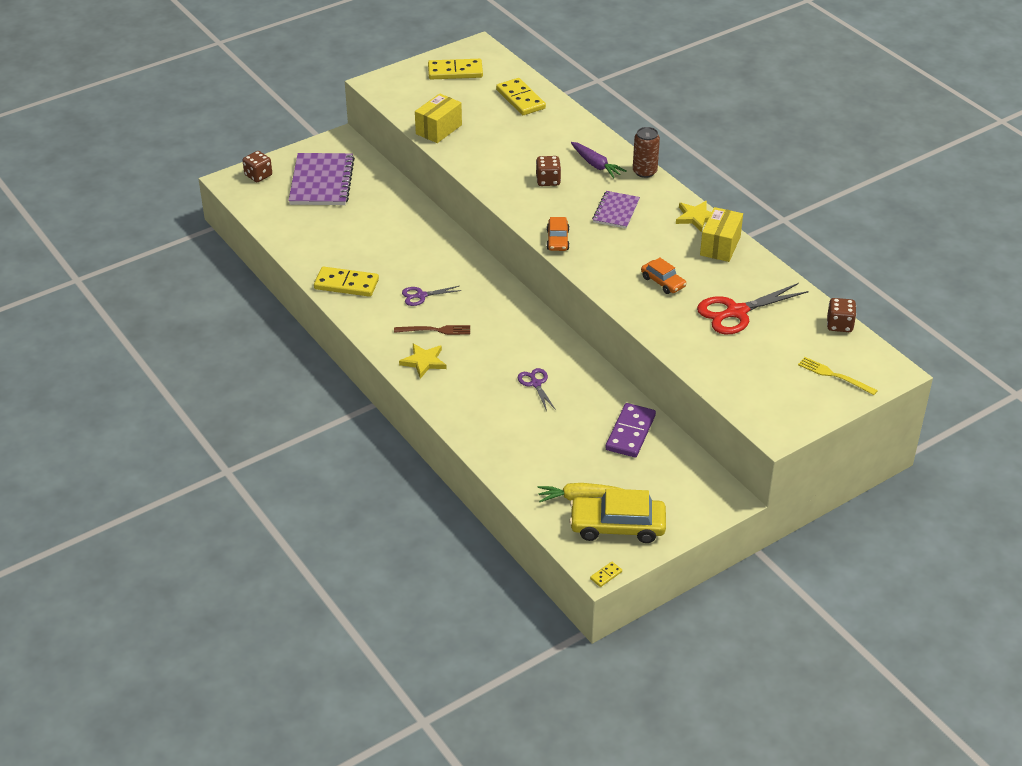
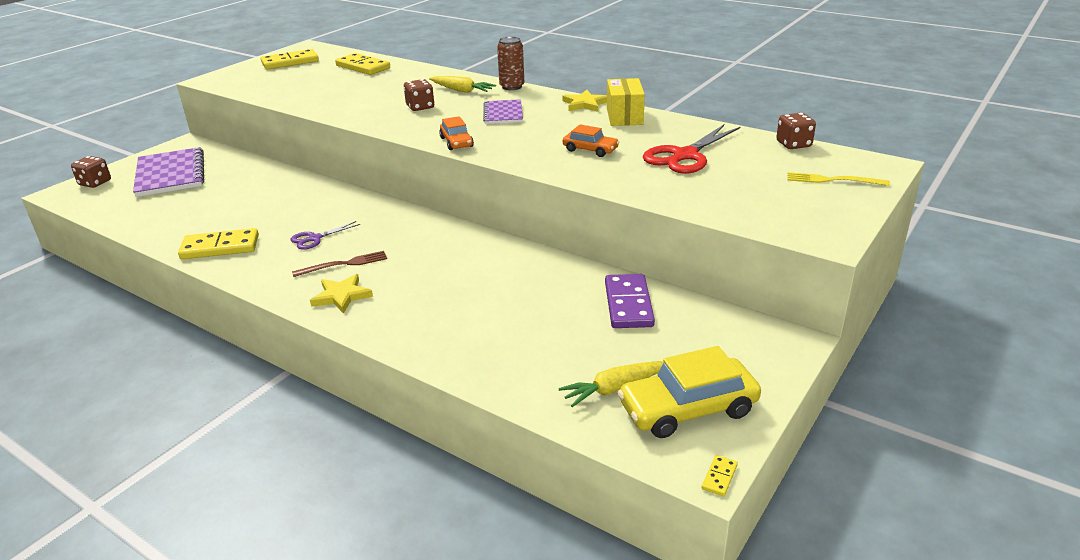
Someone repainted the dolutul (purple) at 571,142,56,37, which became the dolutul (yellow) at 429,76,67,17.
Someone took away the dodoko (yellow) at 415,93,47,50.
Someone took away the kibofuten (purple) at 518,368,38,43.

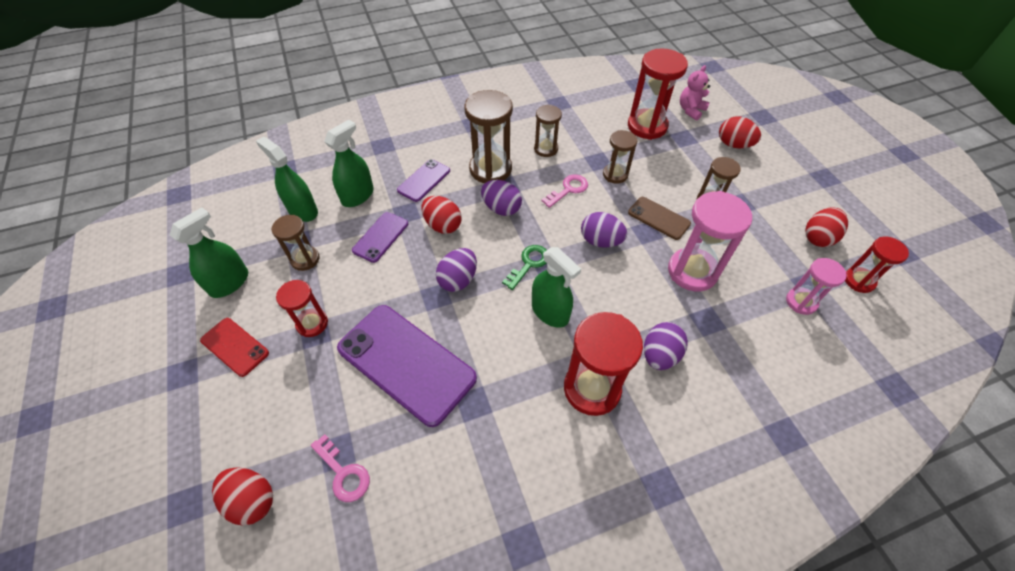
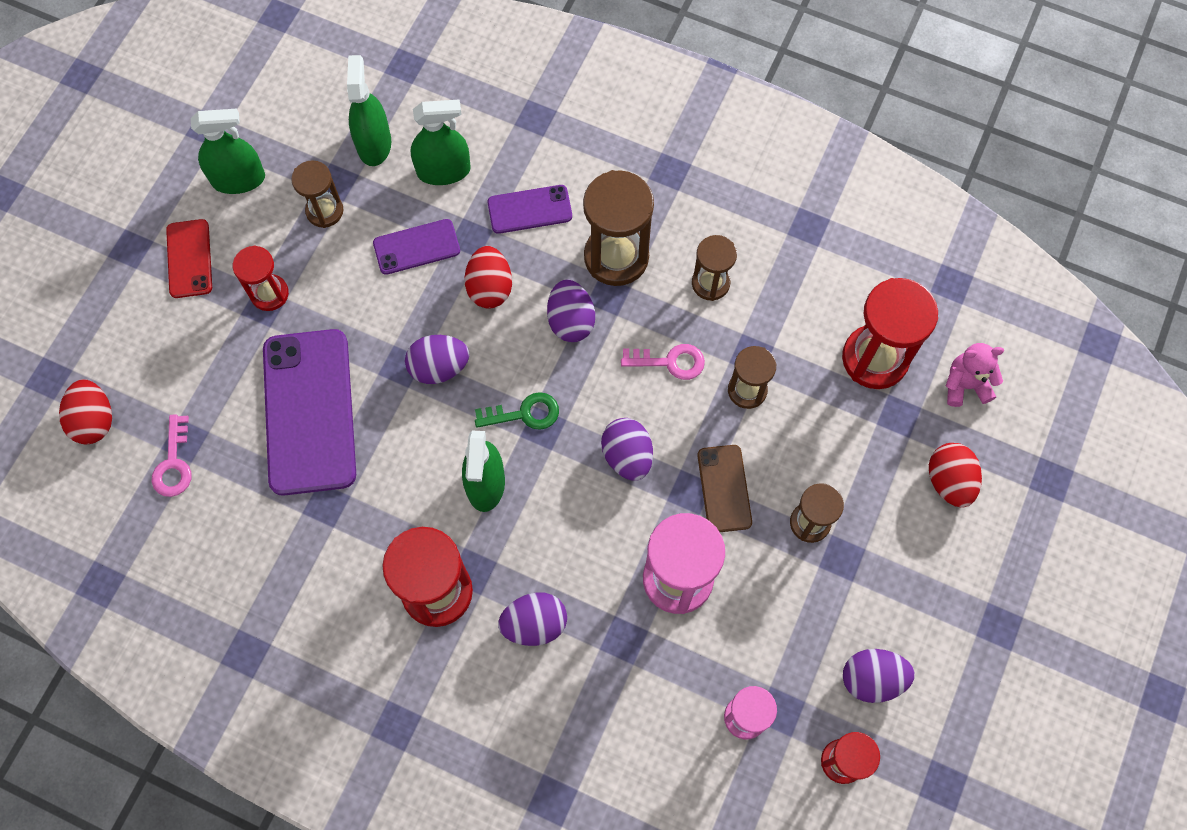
Someone repainted the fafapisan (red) at 805,207,43,40, which became the fafapisan (purple) at 843,649,72,54.

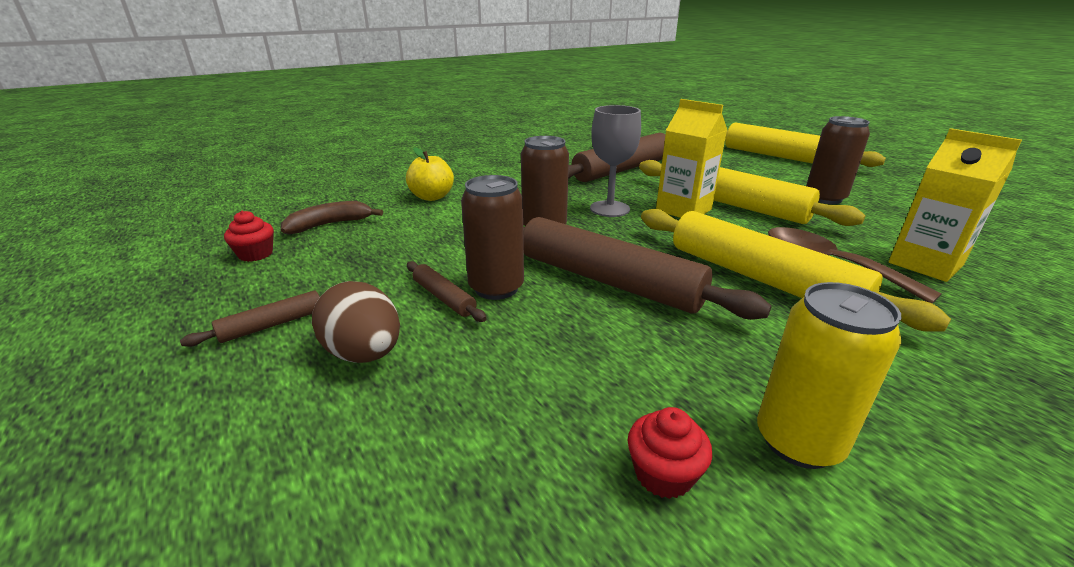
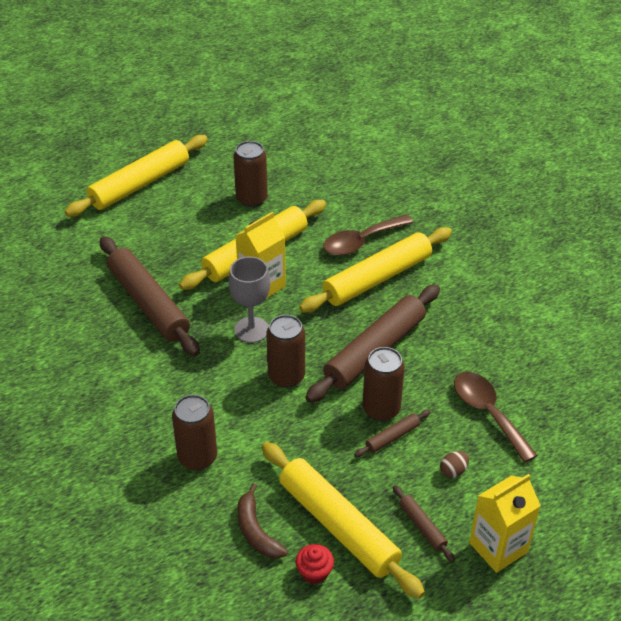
Someone swapped the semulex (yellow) at 406,147,48,54 for the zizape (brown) at 172,395,45,75.
Someone put down the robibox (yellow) at 262,442,163,157.
Someone scaled the fafapisan (brown) at 312,281,88,82 by 0.54.
Someone put down the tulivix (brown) at 454,372,84,91.
Someone carried the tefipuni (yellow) from 889,128,133,154 to 469,474,72,99.
Someone took away the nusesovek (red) at 628,407,85,92.
Someone took away the zizape (yellow) at 757,282,144,187.

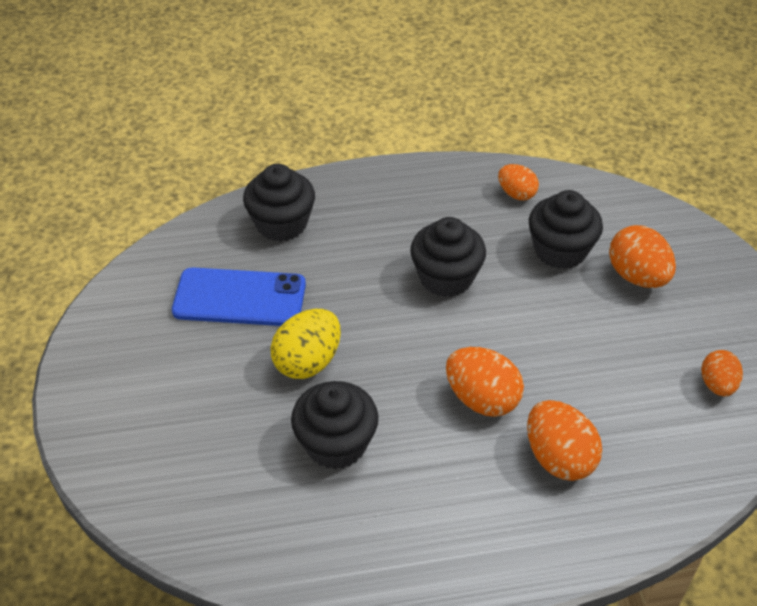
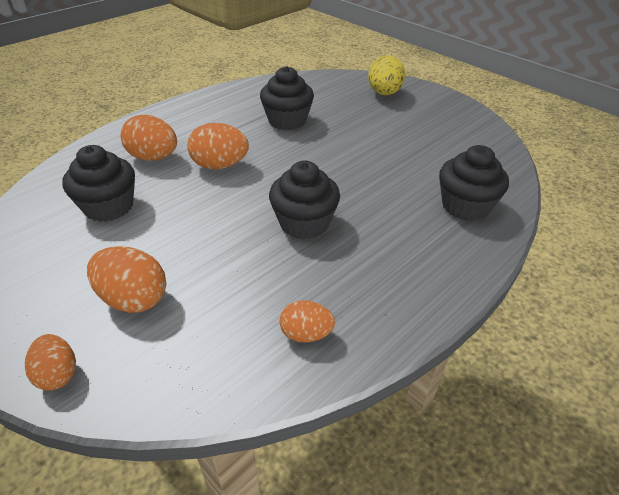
Someone carried the fafapisan (orange) from 701,350,42,46 to 25,334,51,57.
Someone carried the nusesovek (black) from 529,190,74,79 to 62,145,73,77.
Someone carried the fafapisan (yellow) from 270,309,71,70 to 368,55,37,40.
Someone took away the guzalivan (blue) at 172,267,134,59.

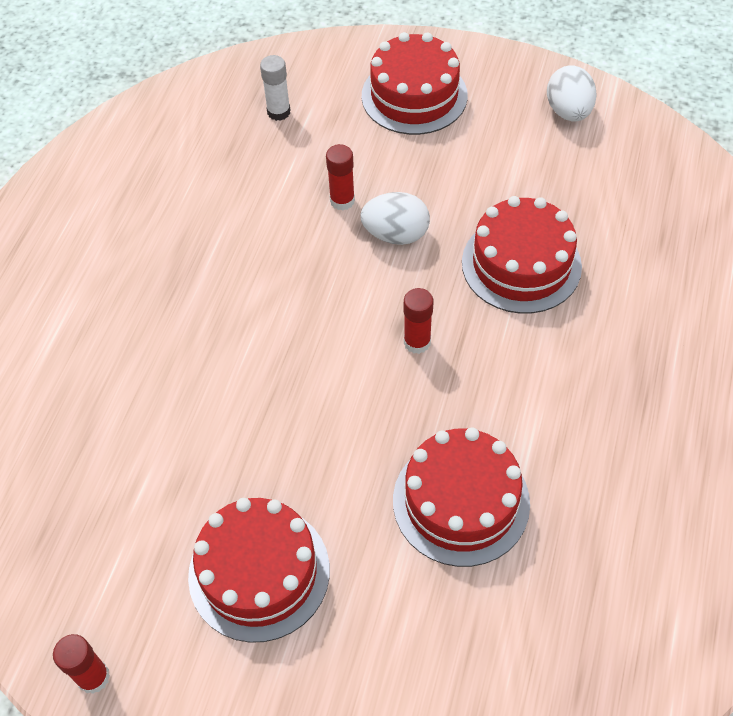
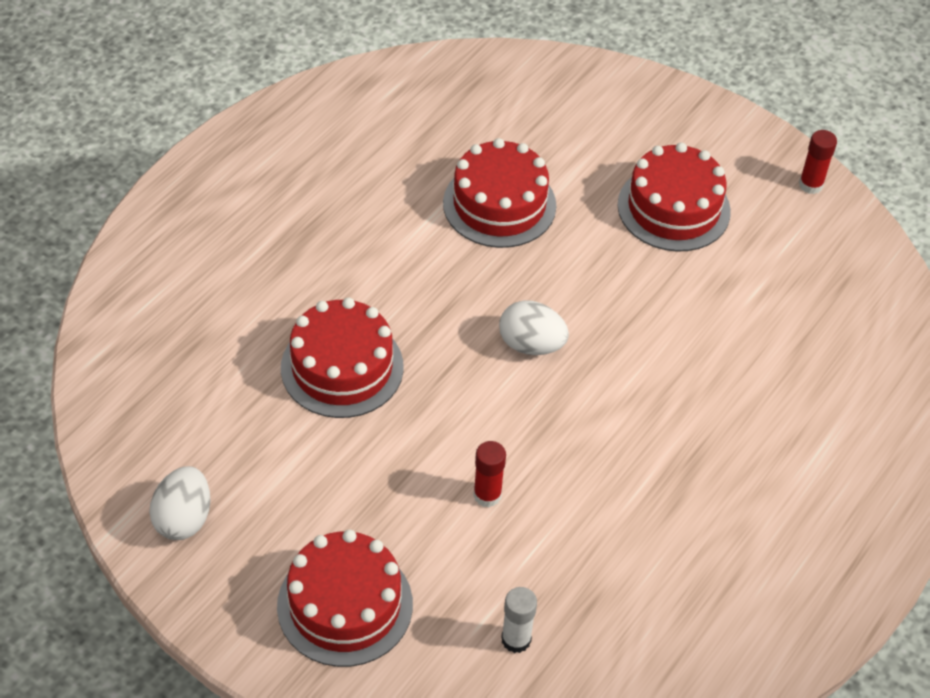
Someone carried the fafapisan (white) from 360,192,70,53 to 499,300,70,55.
Someone took away the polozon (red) at 404,288,29,66.

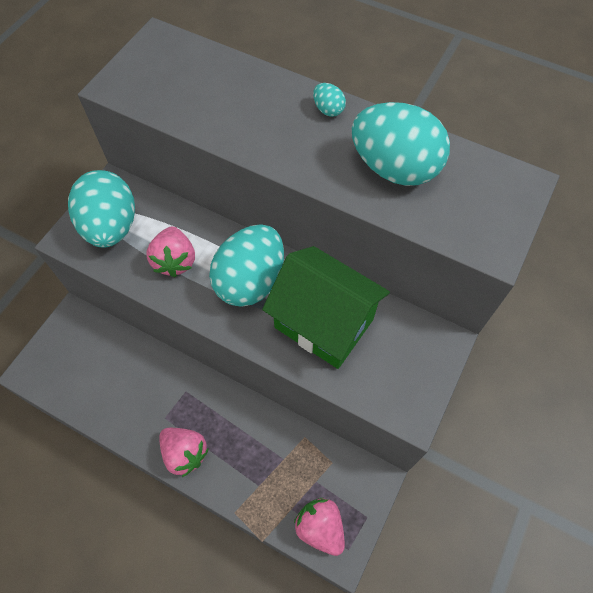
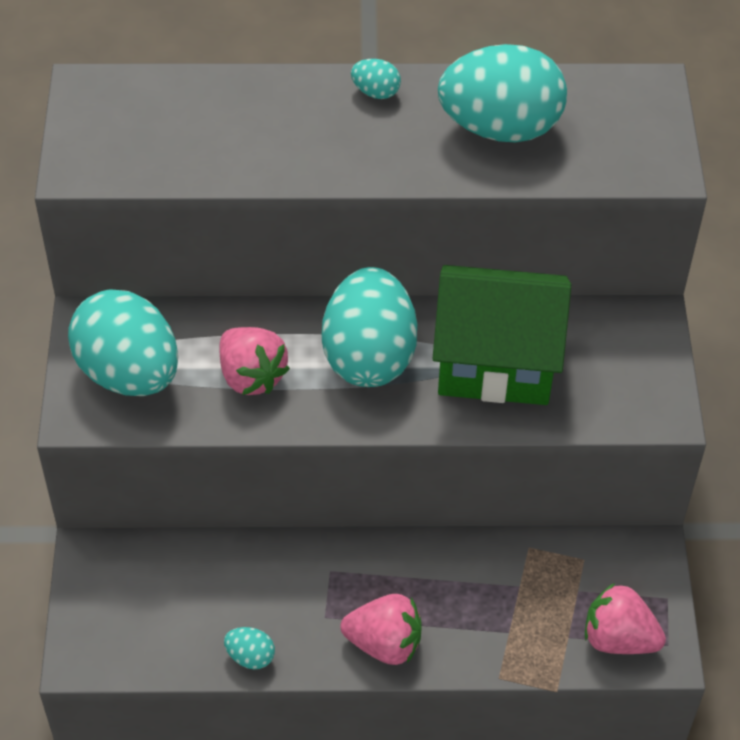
Someone put down the fafapisan (turquoise) at 224,627,51,42.

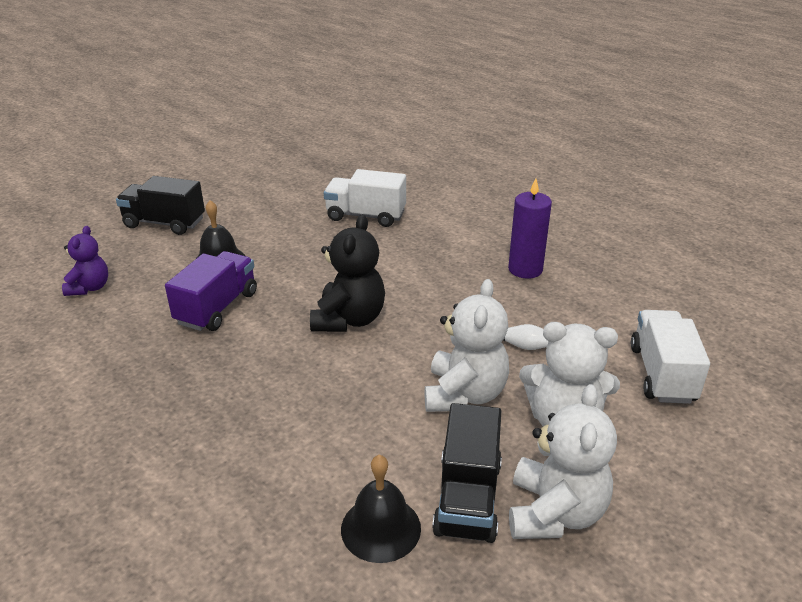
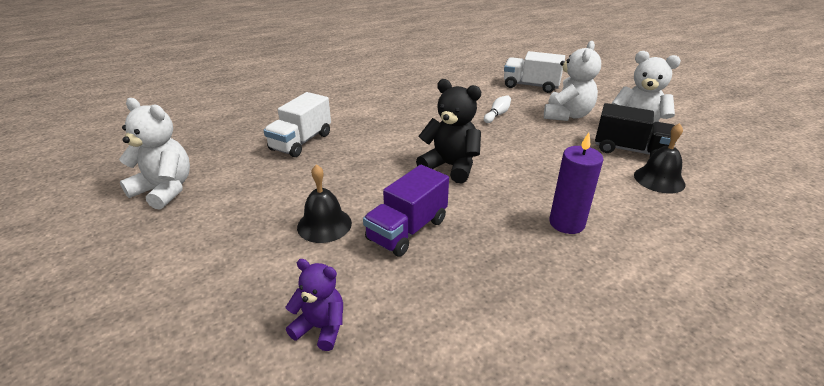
Someone carried the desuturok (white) from 425,279,84,133 to 119,98,71,112.
Someone rotated the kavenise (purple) at 165,251,92,80 by 90 degrees counterclockwise.
Someone carried the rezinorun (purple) from 508,178,44,101 to 549,133,54,101.
Someone took away the kavenise (black) at 116,176,89,59.

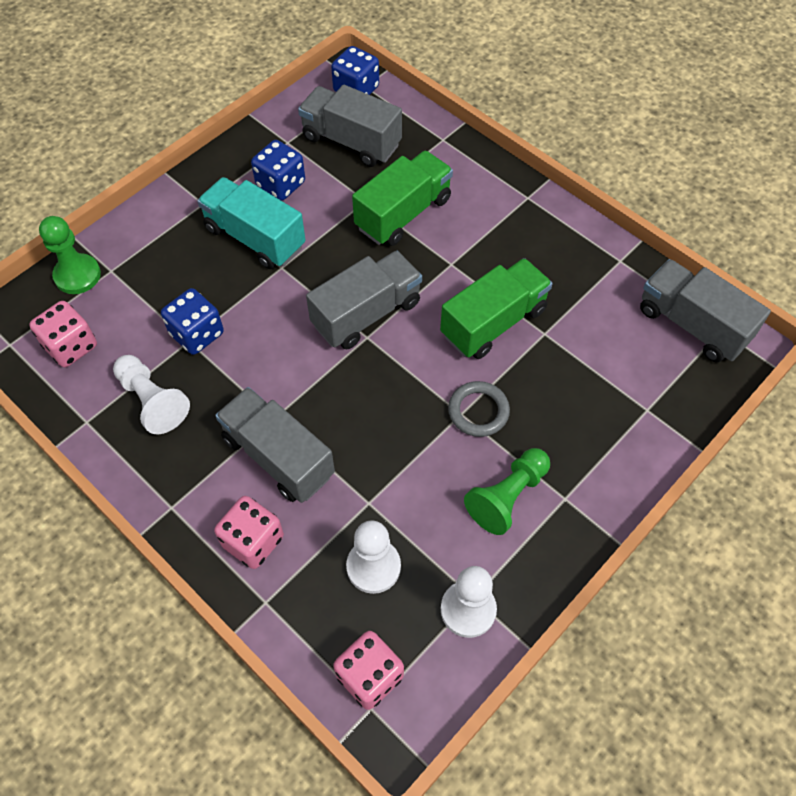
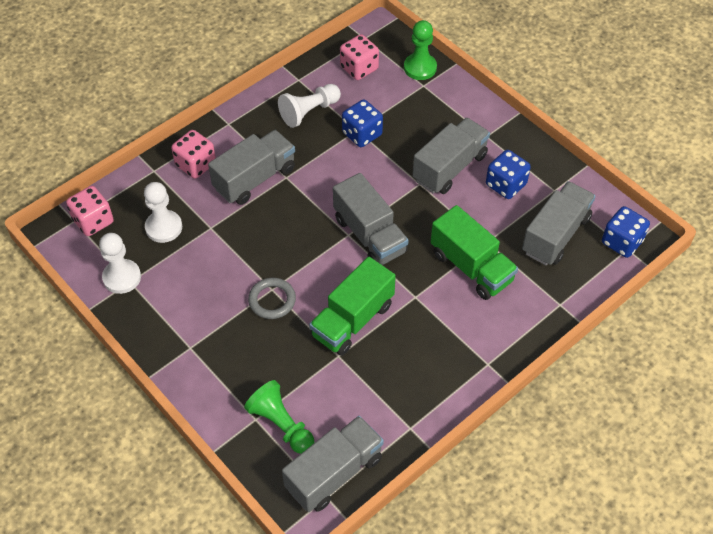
Someone carried the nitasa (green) from 464,448,86,87 to 244,380,70,74.
Someone rotated the kavenise (green) at 440,258,112,101 by 75 degrees clockwise.
Someone repainted the kavenise (turquoise) at 197,177,109,92, which became the kavenise (grey) at 413,118,77,76.

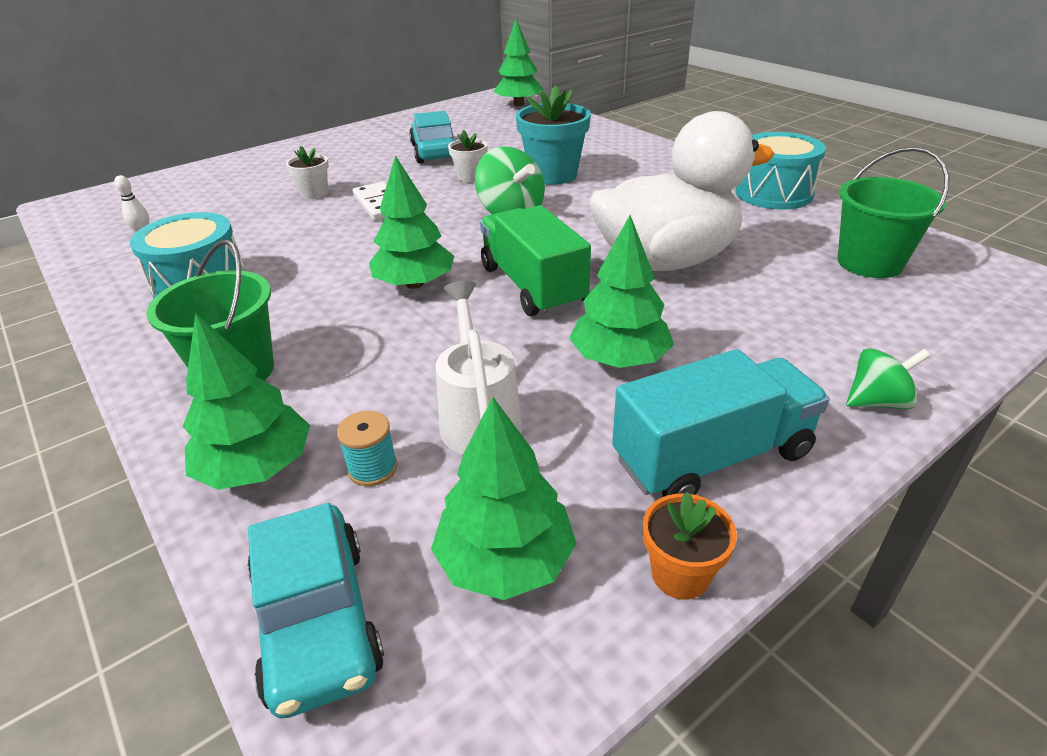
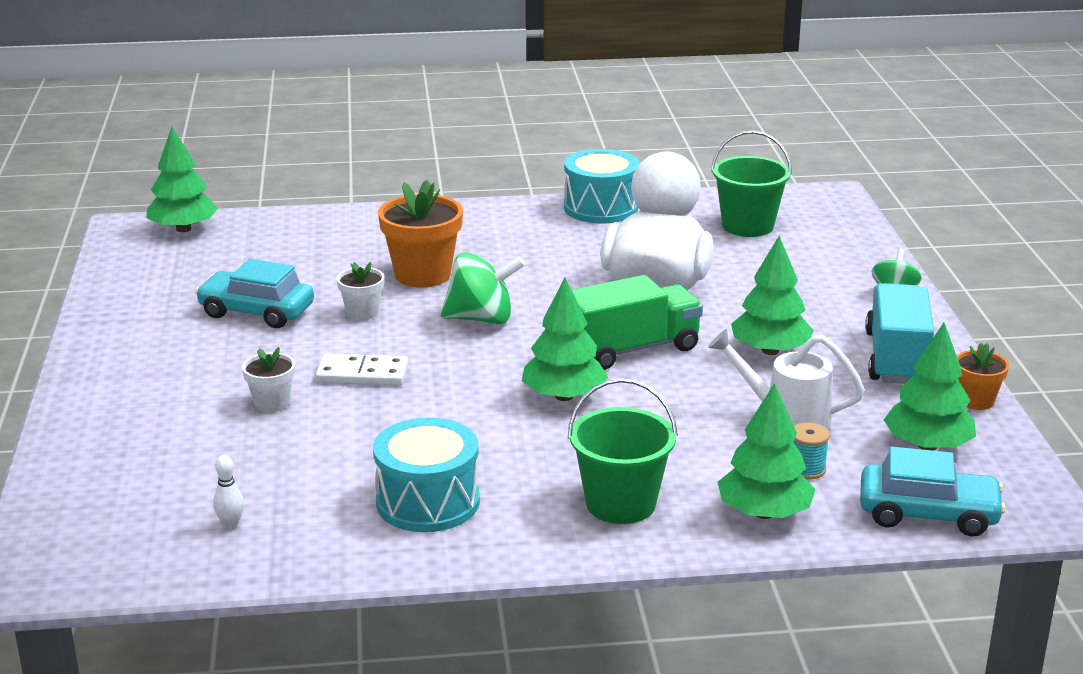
Someone repainted the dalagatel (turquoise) at 516,86,75,99, which became the dalagatel (orange) at 378,180,85,108.
Someone rotated the kavenise (green) at 480,205,111,111 by 150 degrees clockwise.

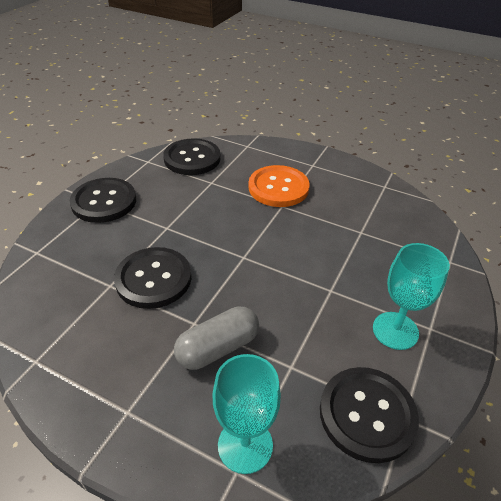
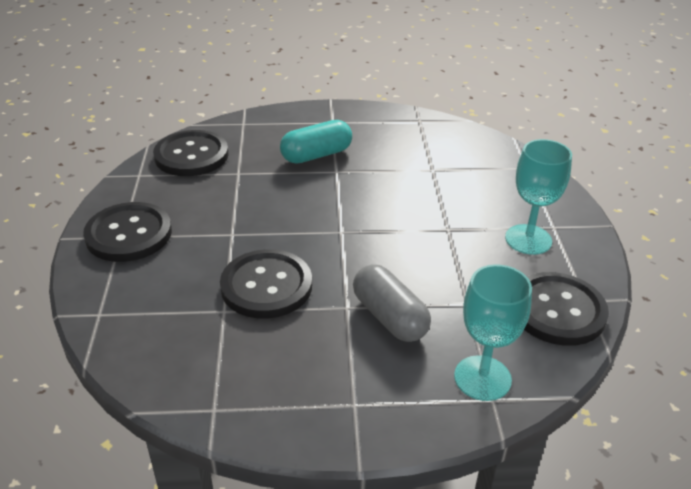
Someone swapped the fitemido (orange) at 248,165,62,42 for the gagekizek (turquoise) at 280,120,72,44.
Someone rotated the gagekizek (grey) at 174,306,85,64 by 60 degrees counterclockwise.

